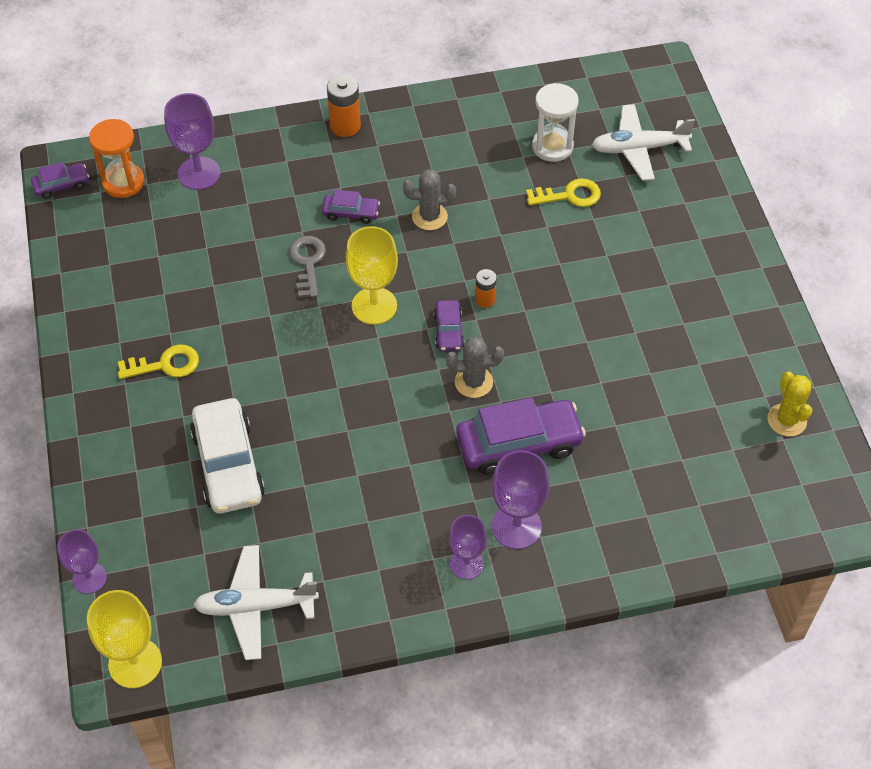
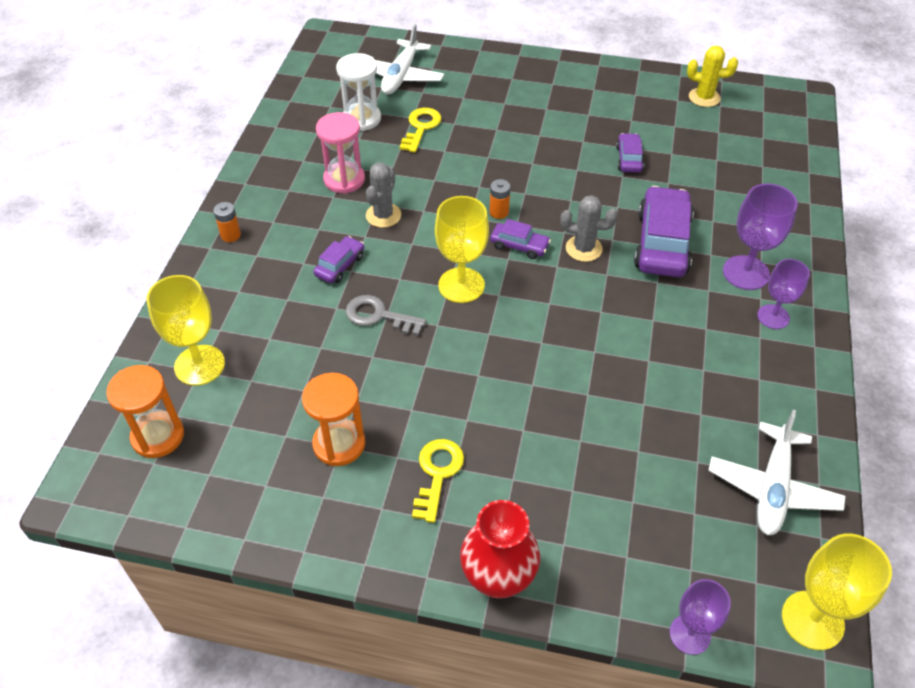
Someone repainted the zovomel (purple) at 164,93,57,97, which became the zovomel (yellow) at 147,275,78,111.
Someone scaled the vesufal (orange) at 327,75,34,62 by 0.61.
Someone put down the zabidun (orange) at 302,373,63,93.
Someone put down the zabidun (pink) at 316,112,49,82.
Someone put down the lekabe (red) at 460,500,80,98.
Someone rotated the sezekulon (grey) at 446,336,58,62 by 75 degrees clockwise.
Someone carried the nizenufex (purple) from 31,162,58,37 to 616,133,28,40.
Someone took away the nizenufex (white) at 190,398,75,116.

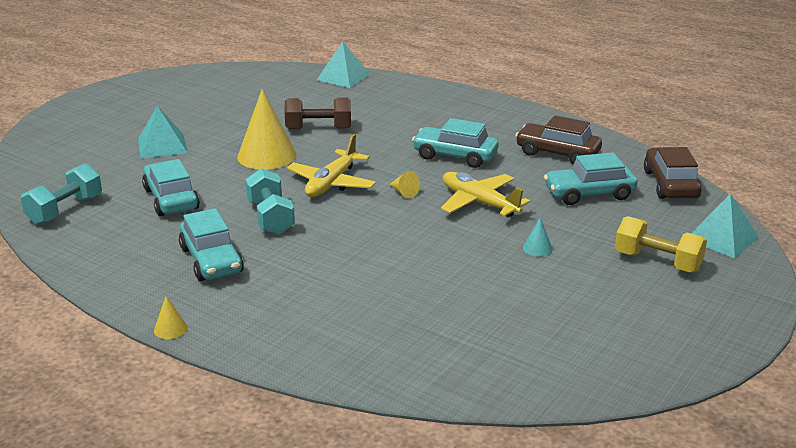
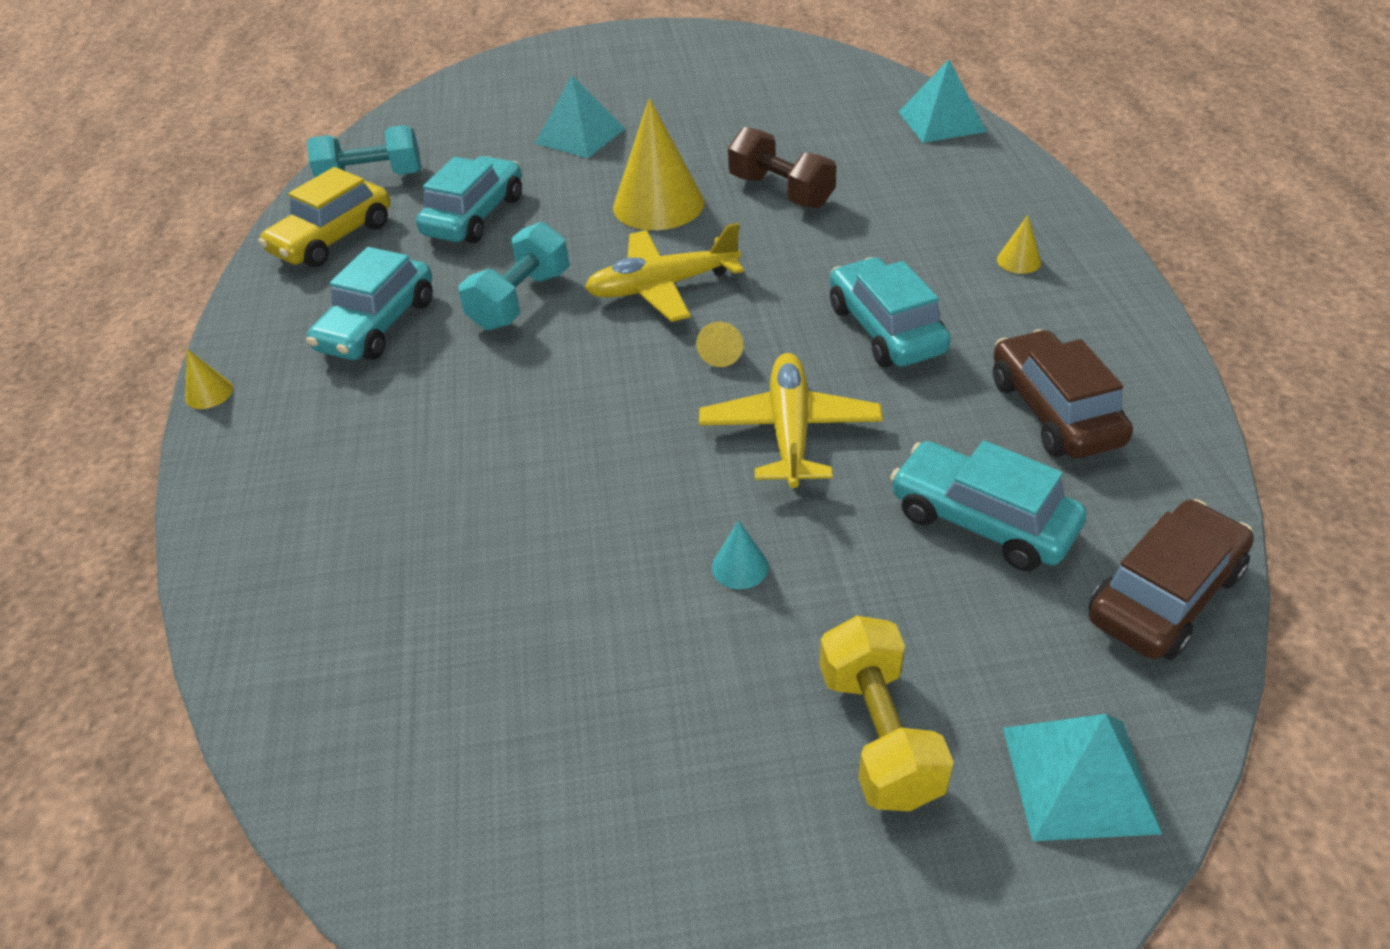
Someone put down the nizenufex (yellow) at 259,167,131,100.
Someone put down the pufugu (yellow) at 997,215,44,59.

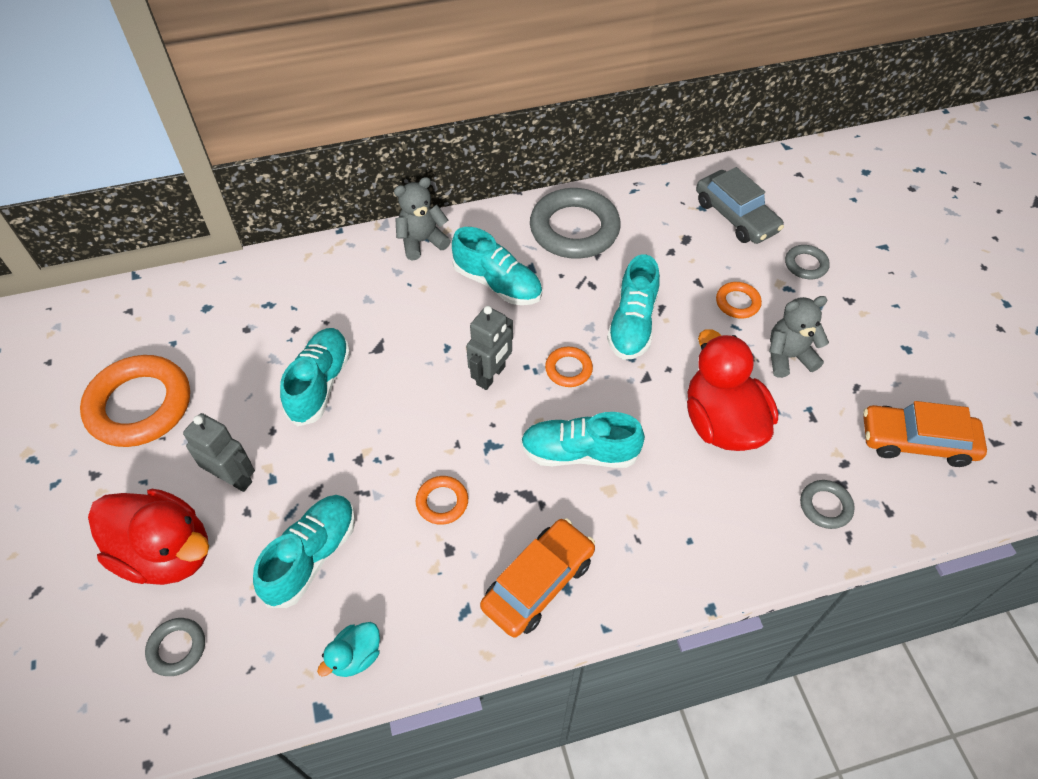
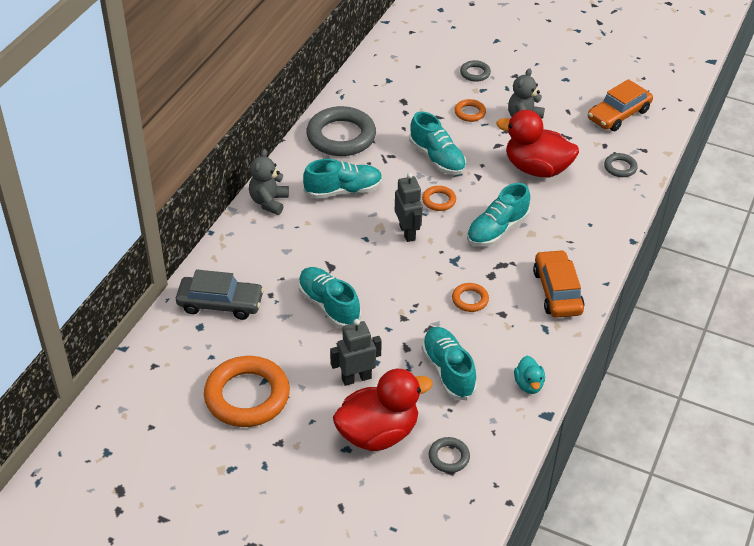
Someone carried the nizenufex (grey) from 696,167,88,77 to 176,269,88,51.

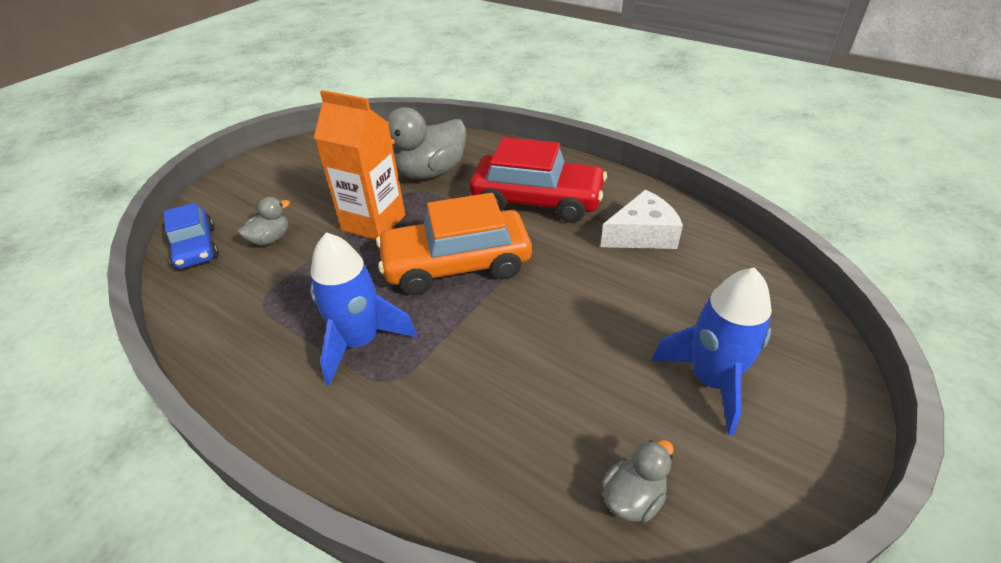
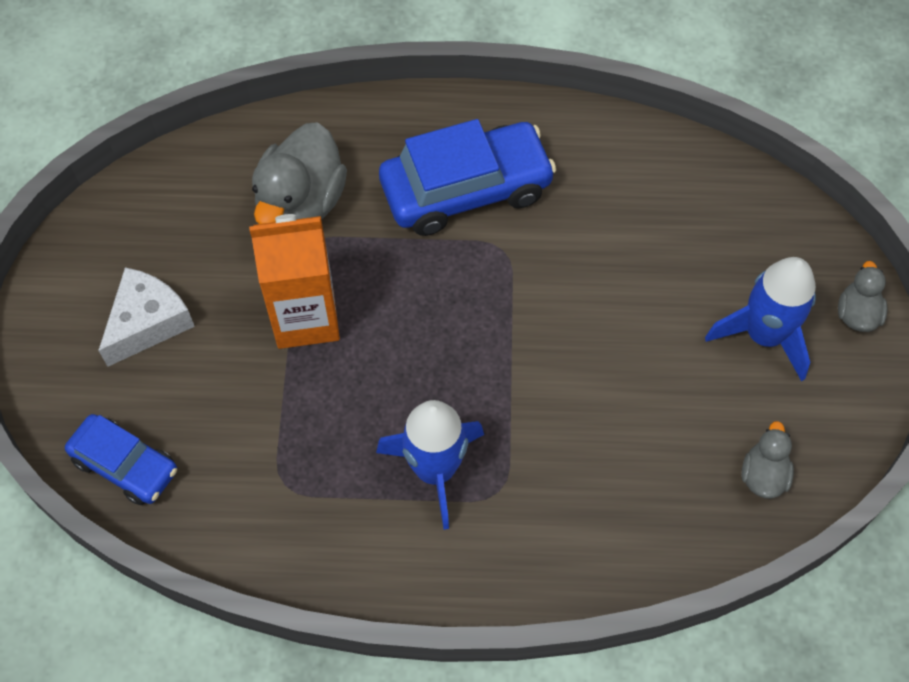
Someone carried the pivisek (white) from 600,190,83,59 to 98,267,97,100.
Someone repainted the nizenufex (red) at 470,137,137,86, which became the nizenufex (blue) at 379,119,177,117.
Someone carried the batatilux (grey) from 238,197,52,49 to 838,261,49,71.
Someone took away the nizenufex (orange) at 376,193,156,102.

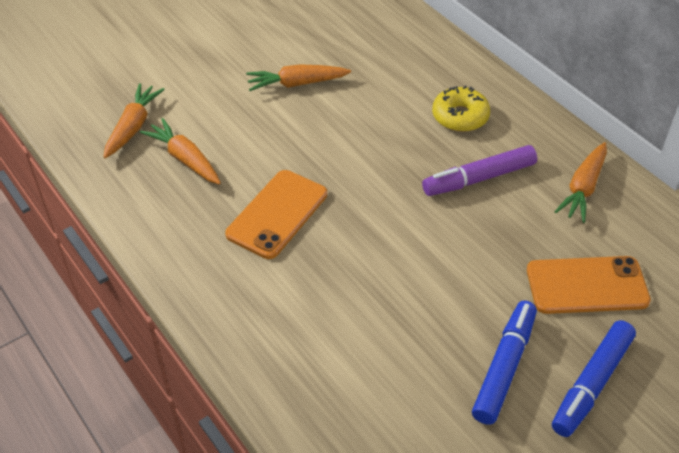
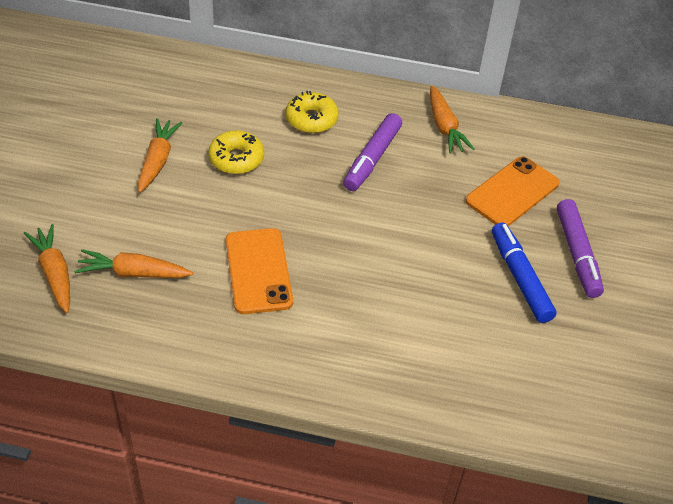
Someone rotated the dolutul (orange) at 246,64,105,27 by 150 degrees clockwise.
Someone put down the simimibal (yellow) at 208,130,56,44.
Someone repainted the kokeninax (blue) at 552,320,84,117, which became the kokeninax (purple) at 557,199,47,99.

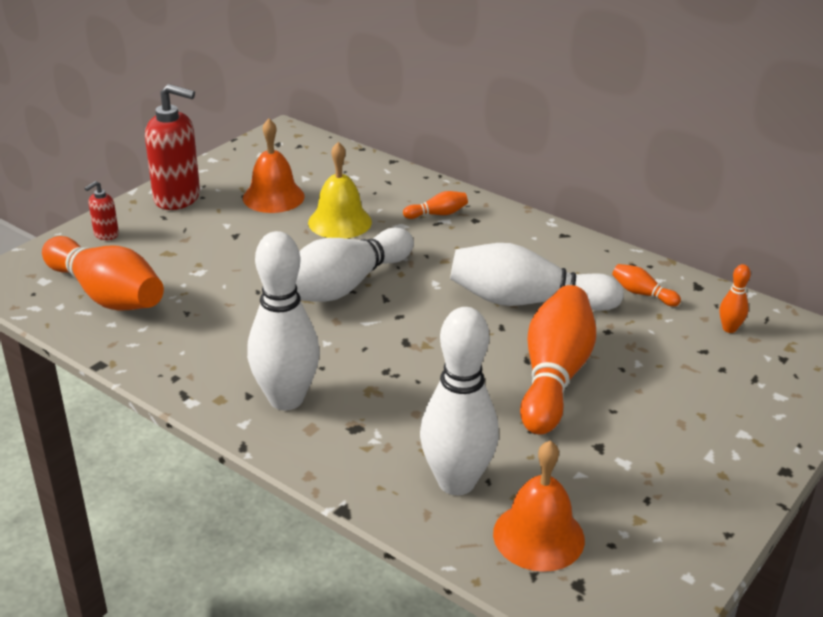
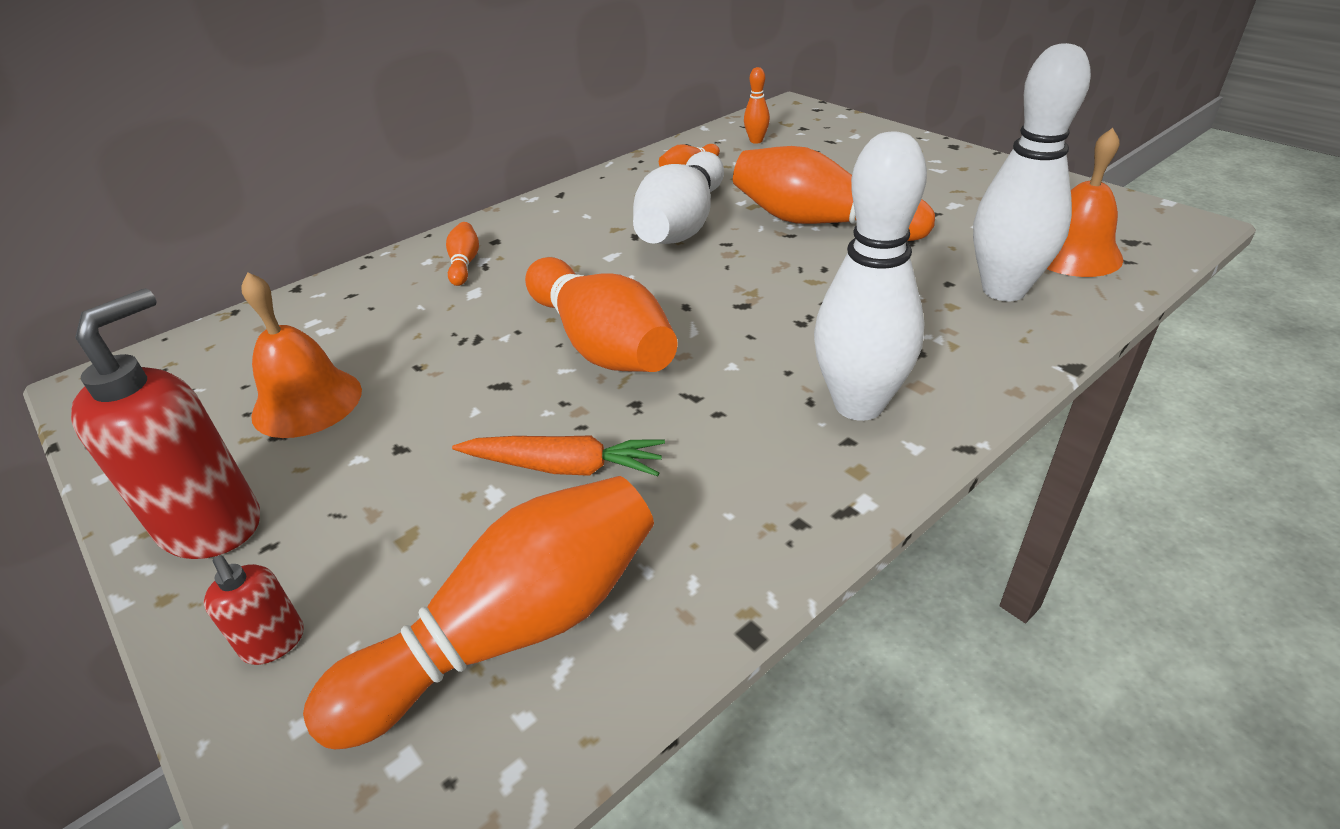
Someone put down the dolutul (orange) at 452,435,213,41.
Someone repainted the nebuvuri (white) at 296,227,118,75, which became the nebuvuri (orange) at 525,257,153,115.
Someone took away the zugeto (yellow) at 308,142,64,97.

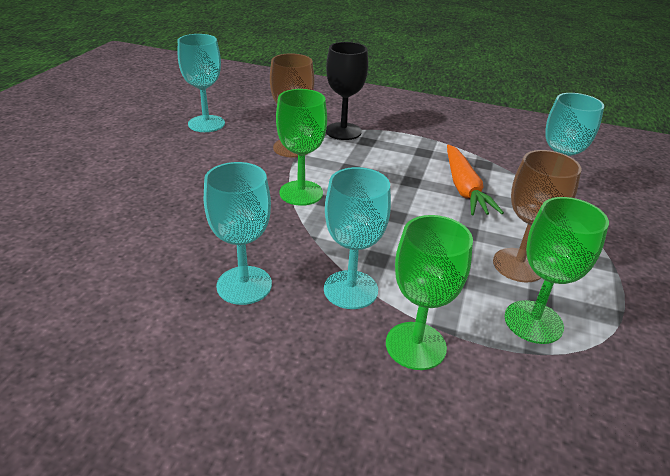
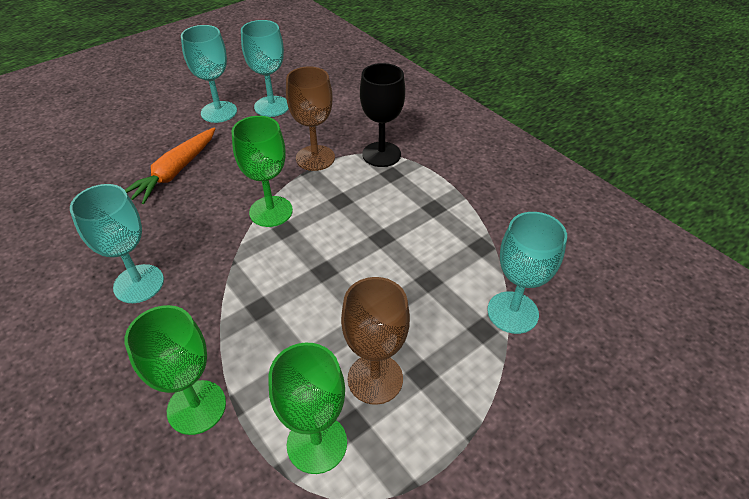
Someone carried the dolutul (orange) from 447,144,57,71 to 125,128,90,76.
Someone carried the zovomel (turquoise) from 324,167,67,142 to 181,25,56,98.

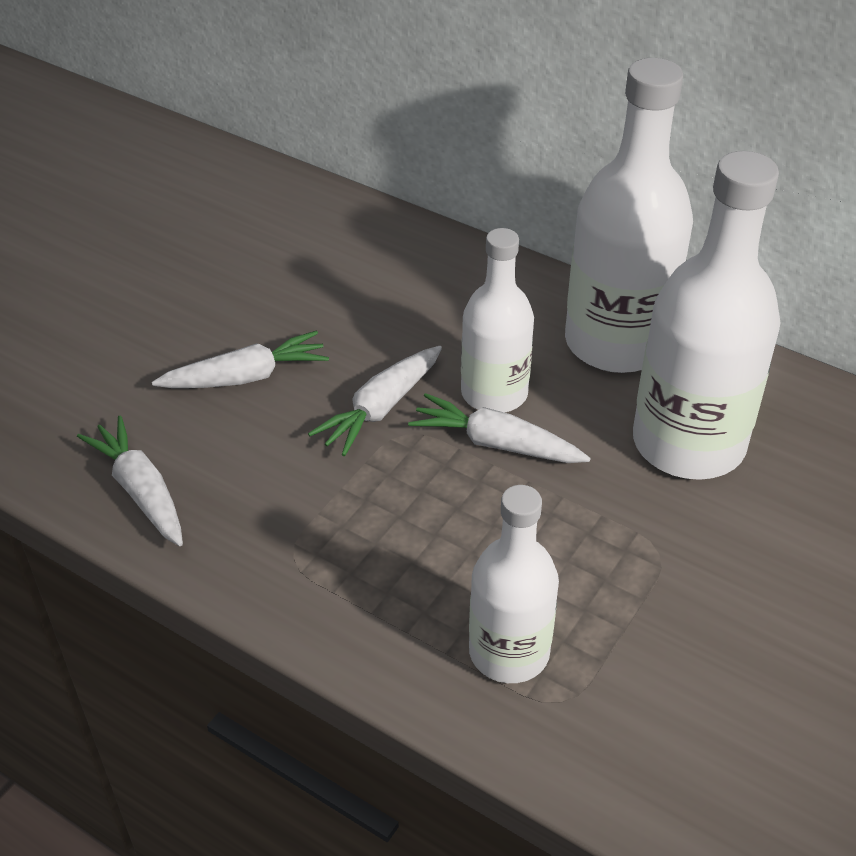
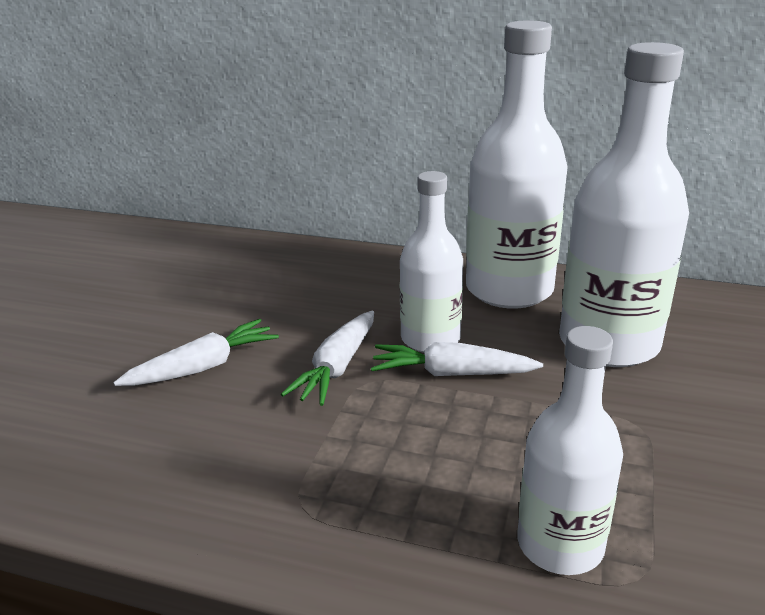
Someone took away the dolutul (white) at 77,415,106,131.

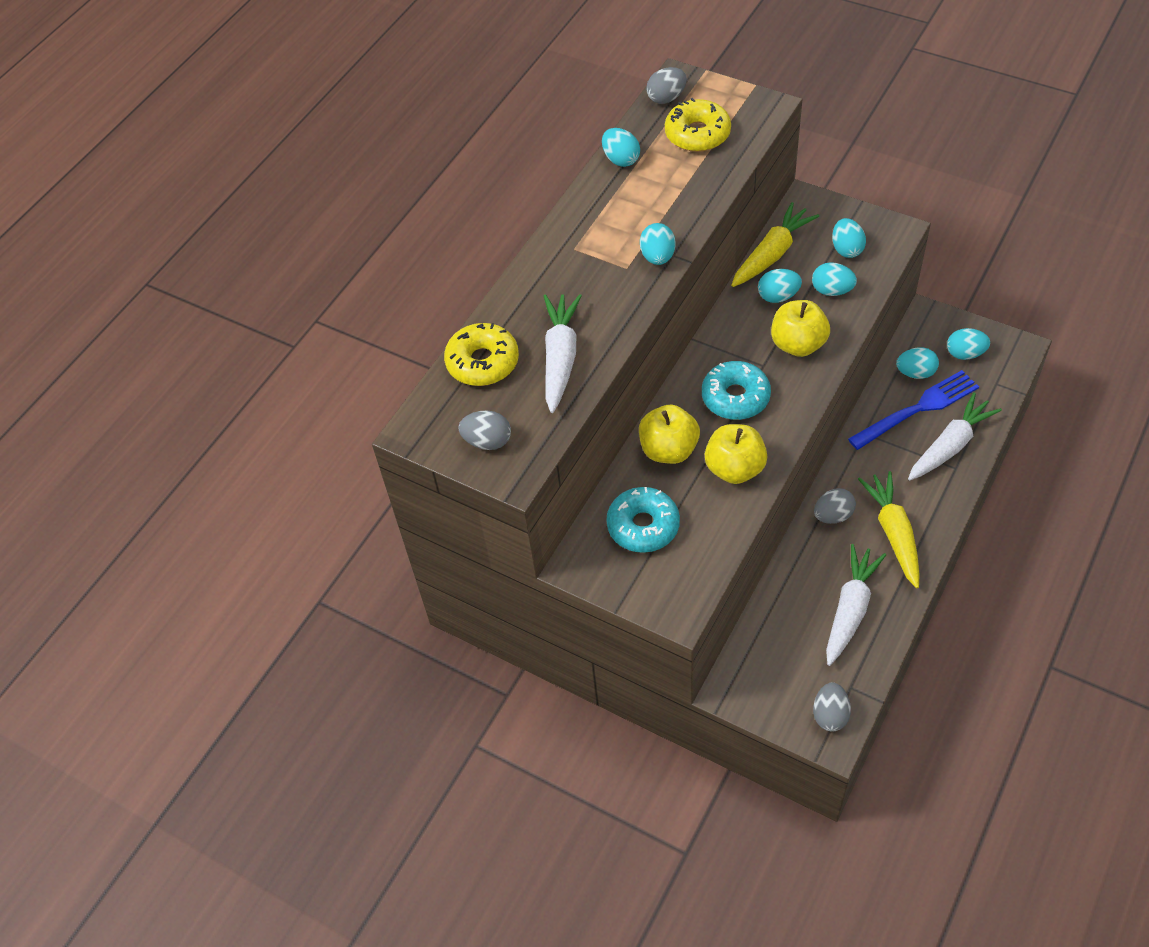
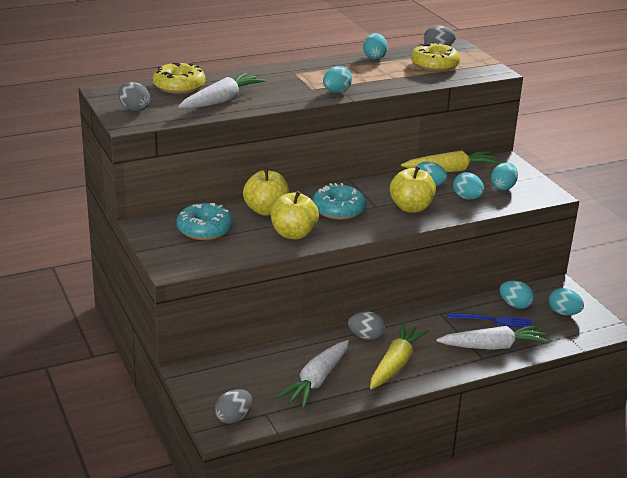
Someone rotated the dolutul (white) at 826,544,60,122 by 150 degrees clockwise.
Someone scaled the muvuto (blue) at 848,370,131,80 by 0.66.

